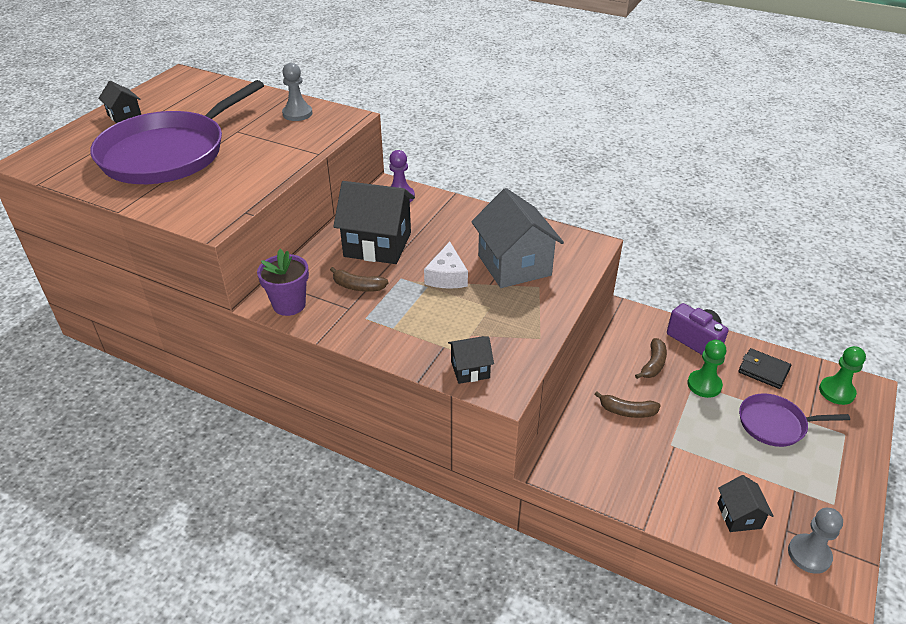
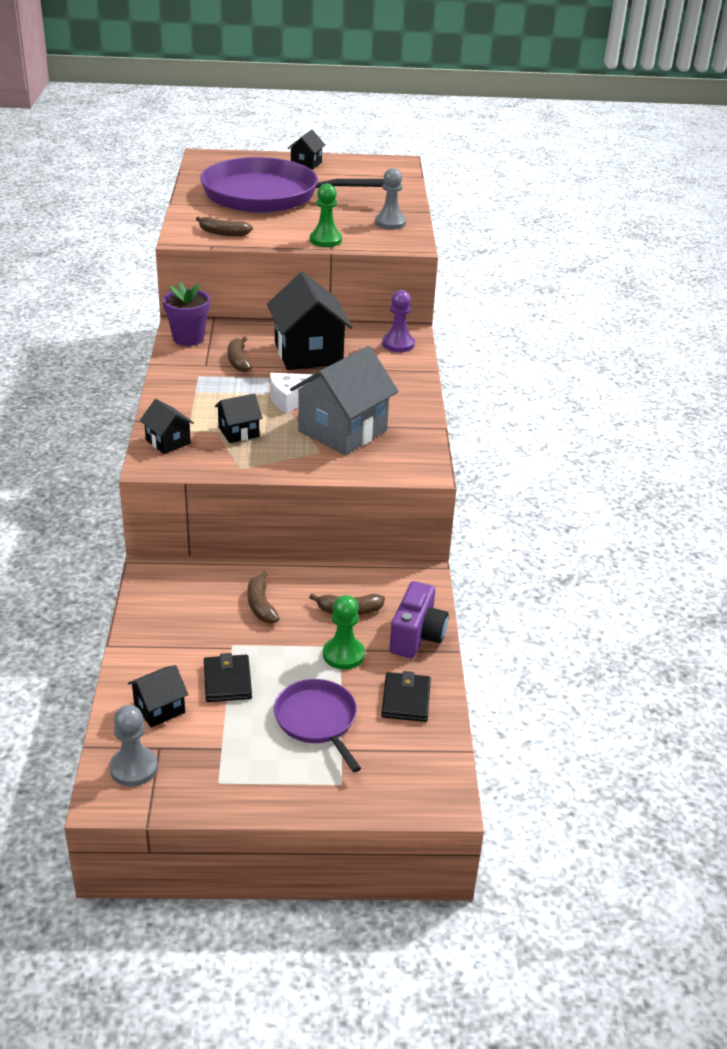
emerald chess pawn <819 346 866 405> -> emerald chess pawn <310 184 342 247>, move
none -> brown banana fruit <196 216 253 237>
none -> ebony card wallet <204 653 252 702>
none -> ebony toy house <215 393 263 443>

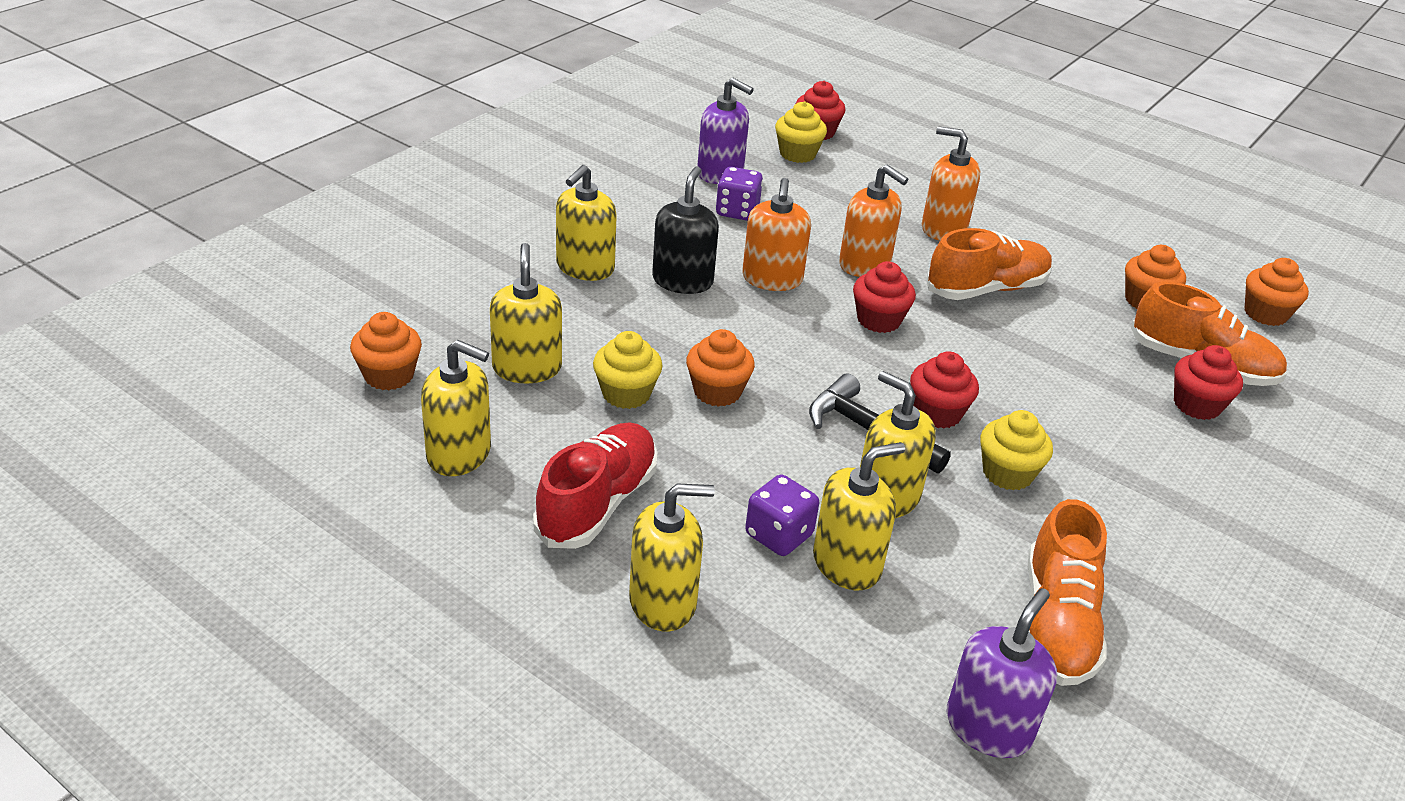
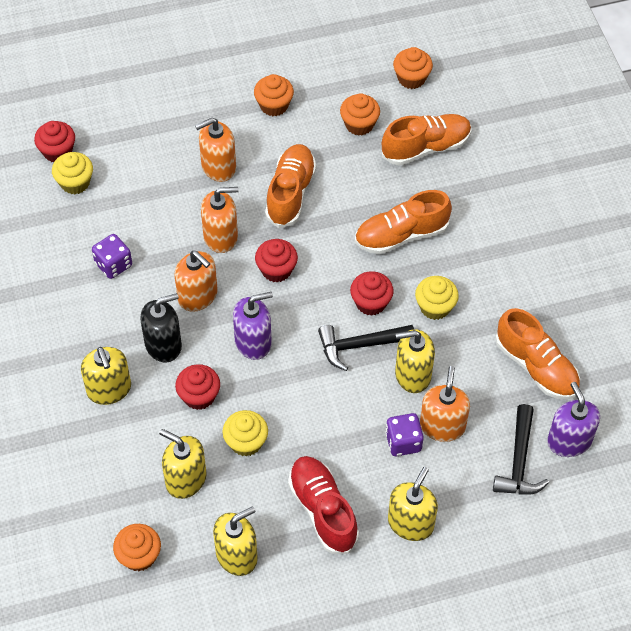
ebony soap dispenser <652 166 719 294> -> ebony soap dispenser <140 293 182 362>, 105 degrees clockwise
orange-coloured muffin <686 329 755 407> -> orange-coloured muffin <254 74 294 116>, move
royal purple soap dispenser <697 78 754 184> -> royal purple soap dispenser <233 292 273 360>, move
yellow soap dispenser <813 442 905 590> -> orange-coloured soap dispenser <420 366 470 442>
scarlet muffin <1174 345 1243 420> -> scarlet muffin <175 364 220 410>, move
none -> orange-coloured lace-up shoe <355 190 452 254>
none -> ebony carpenter's hammer <493 404 549 495>

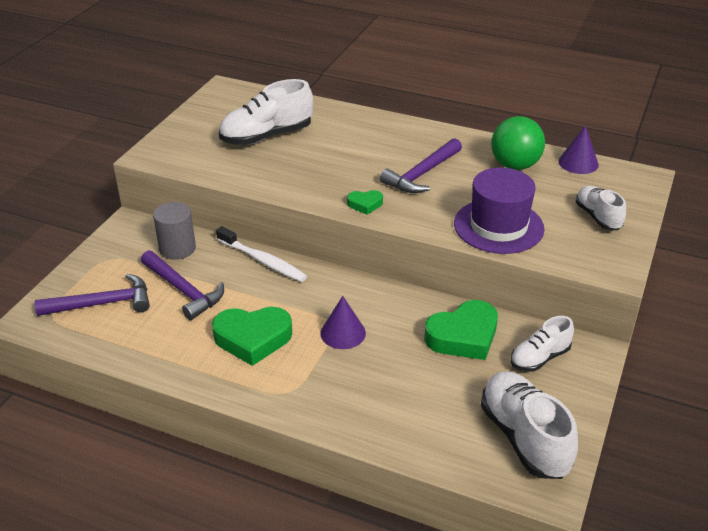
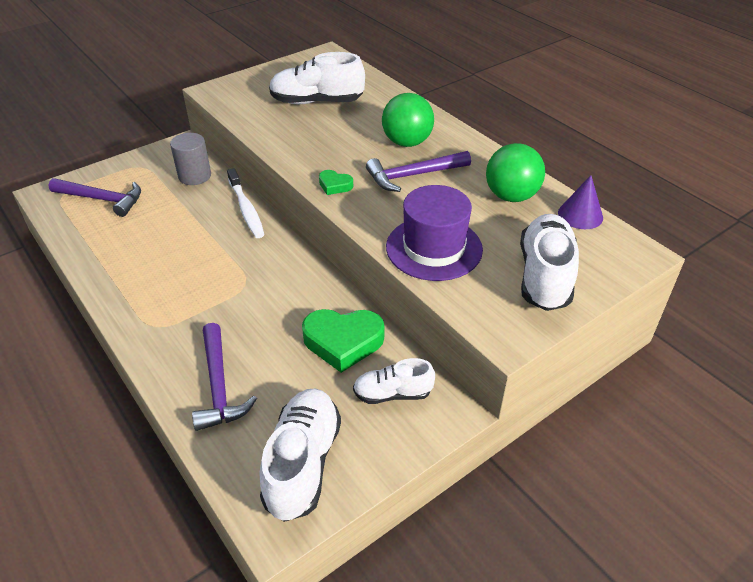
royal purple carpenter's hammer <141 250 224 320> -> royal purple carpenter's hammer <192 323 257 431>, move
emerald heart <212 307 292 366> -> none
royal purple cone <320 296 366 349> -> none
snow-white lace-up shoe <576 186 626 230> -> snow-white lace-up shoe <520 214 579 311>, x1.66
none -> emerald play ball <382 93 434 147>

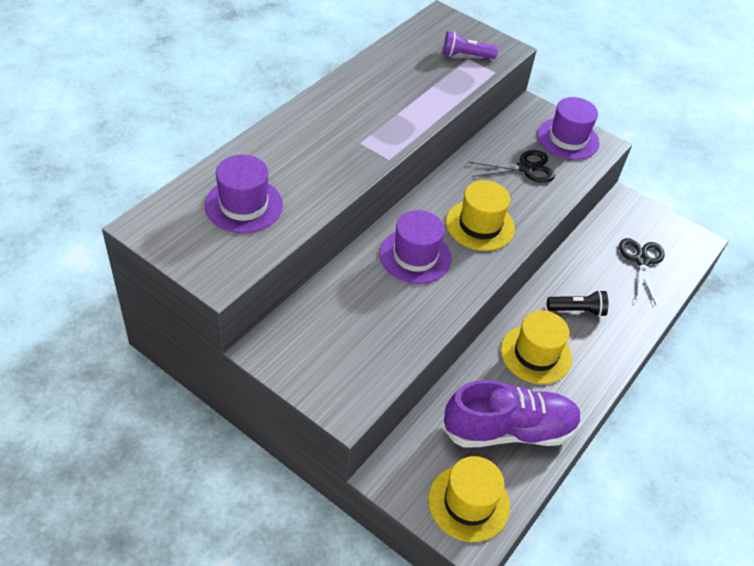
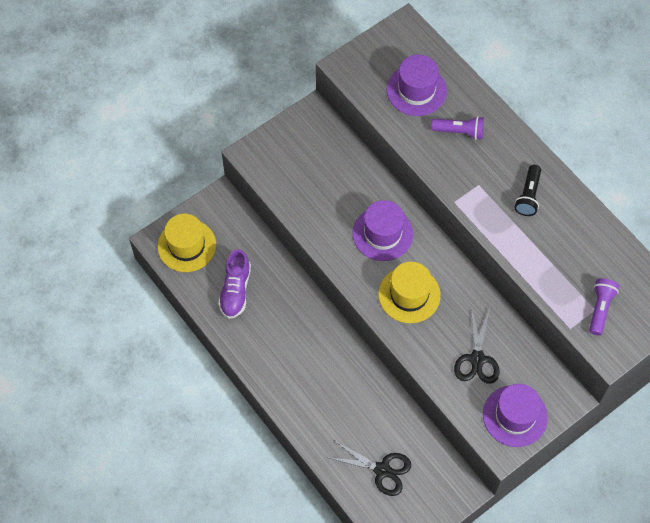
royal purple lace-up shoe <442 380 582 448> -> royal purple lace-up shoe <218 249 251 319>, x0.63
yellow hat <501 310 572 384> -> none
ebony pocket torch <547 290 608 317> -> ebony pocket torch <515 165 541 216>, move
none -> royal purple pocket torch <431 116 484 140>

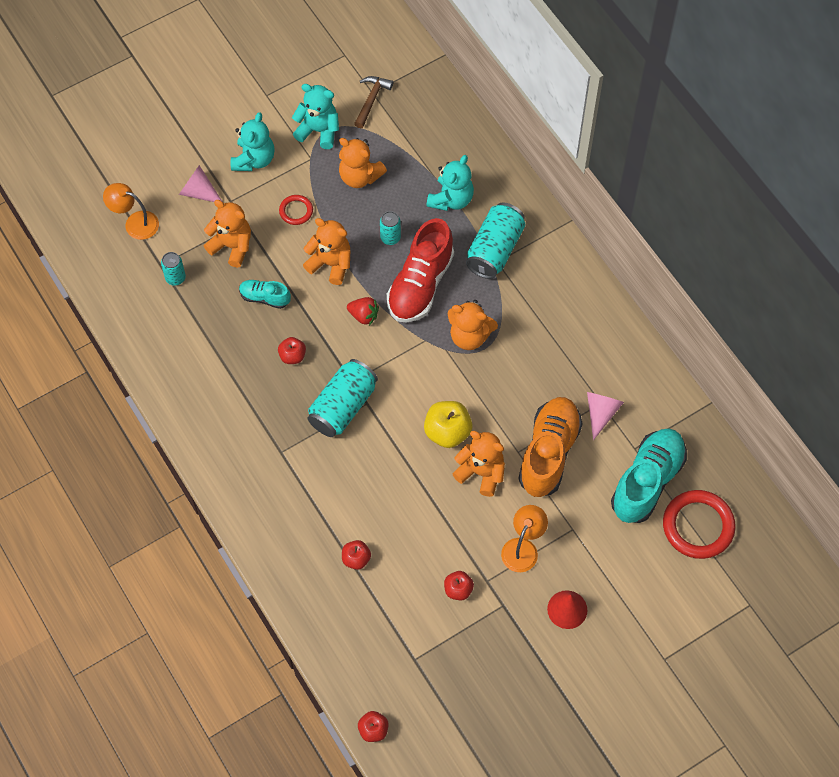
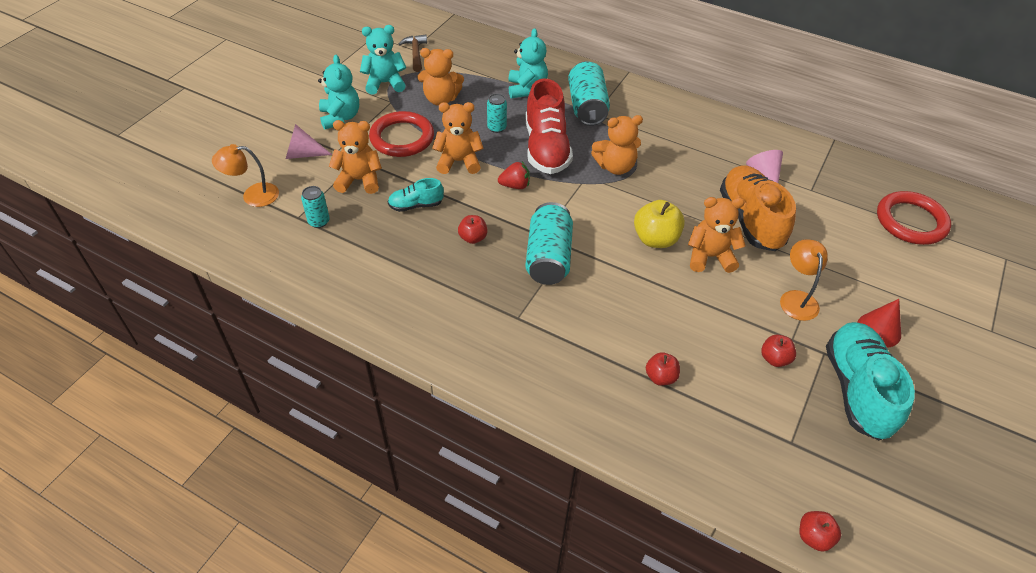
scarlet hoop <279 195 313 225> -> scarlet hoop <369 111 434 157>, x1.95
aqua lace-up shoe <611 429 687 523> -> aqua lace-up shoe <826 322 915 440>, move

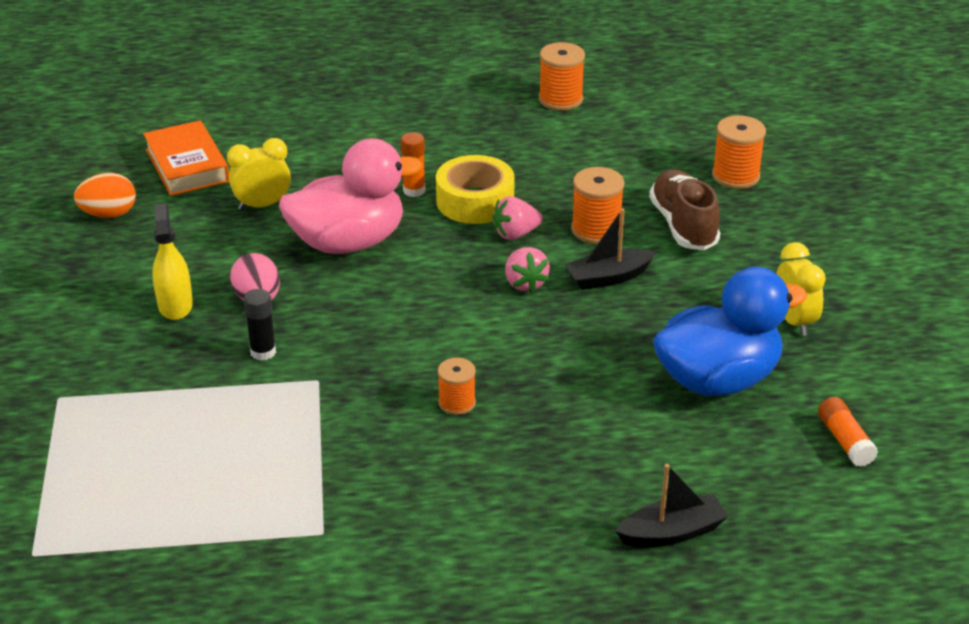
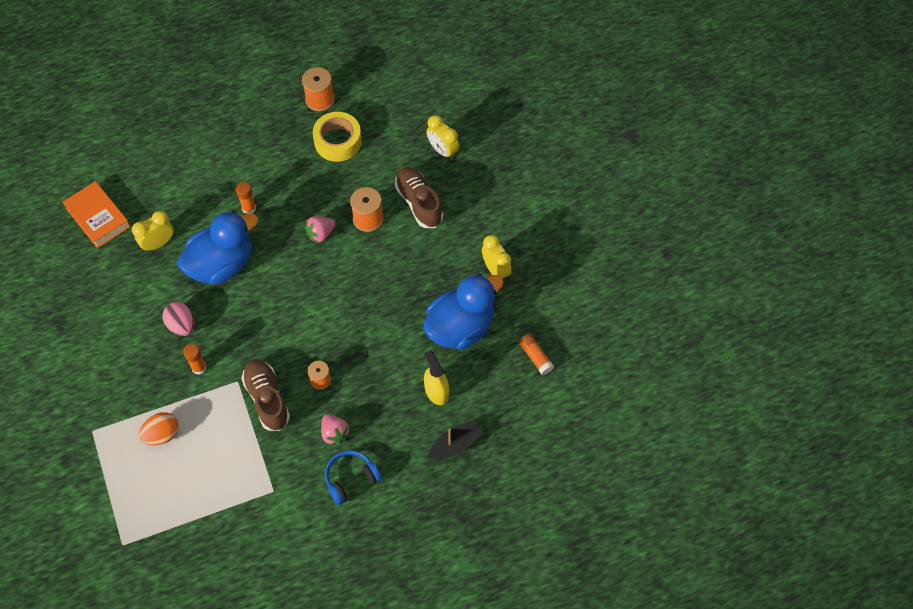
orange-coloured egg <74 173 136 218> -> orange-coloured egg <139 412 179 445>, move
yellow spray bottle <152 204 193 320> -> yellow spray bottle <424 350 449 405>, move
ebony stick of glue <243 289 276 361> -> orange-coloured stick of glue <183 344 207 375>
rosy duck <279 138 423 254> -> royal blue duck <177 211 258 285>
yellow roll of tape <436 155 515 224> -> yellow roll of tape <313 112 362 162>, move
rosy toy strawberry <505 247 550 293> -> rosy toy strawberry <321 414 350 446>, move
ebony toy boat <565 209 656 290> -> none
orange-coloured spool <712 115 766 189> -> yellow clock <426 115 459 160>
none -> brown lace-up shoe <241 359 290 431>
none -> royal blue headphones <325 450 382 505>

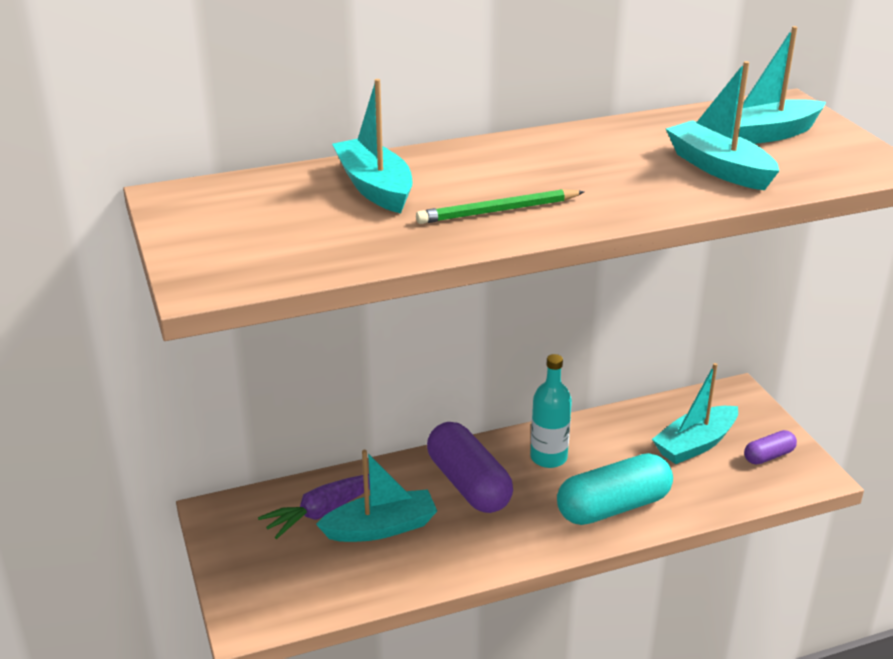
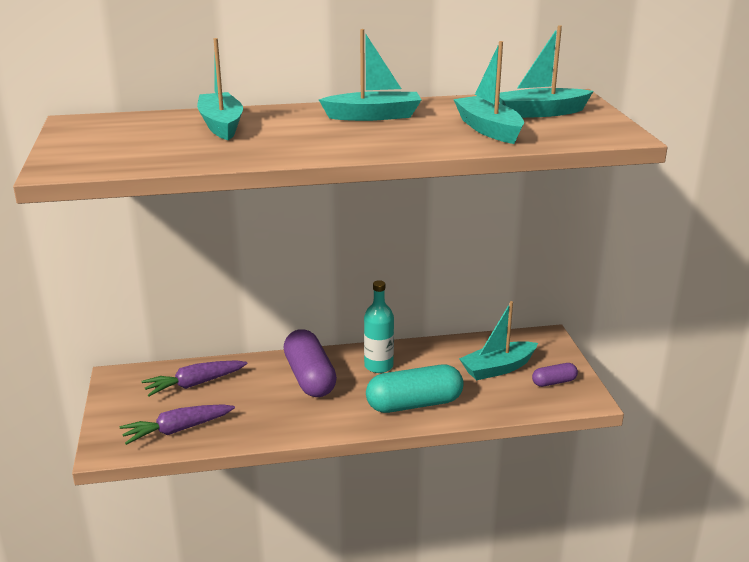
aqua toy boat <316 450 437 542> -> aqua toy boat <319 29 421 121>, move
emerald wooden pencil <416 189 584 224> -> none
none -> royal purple root vegetable <120 404 235 445>

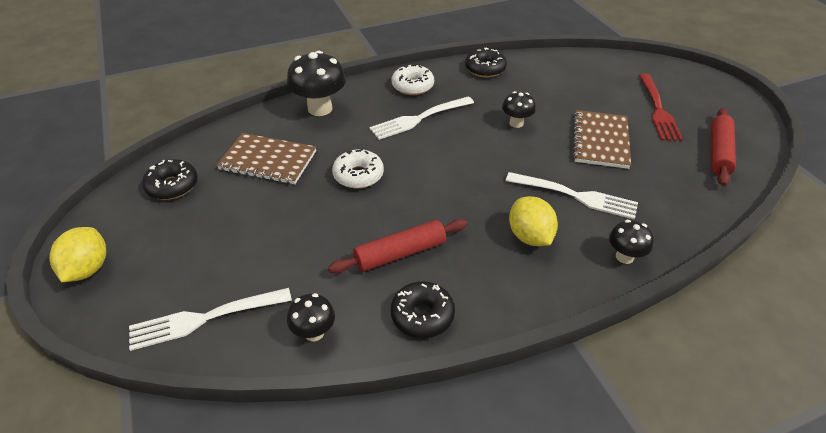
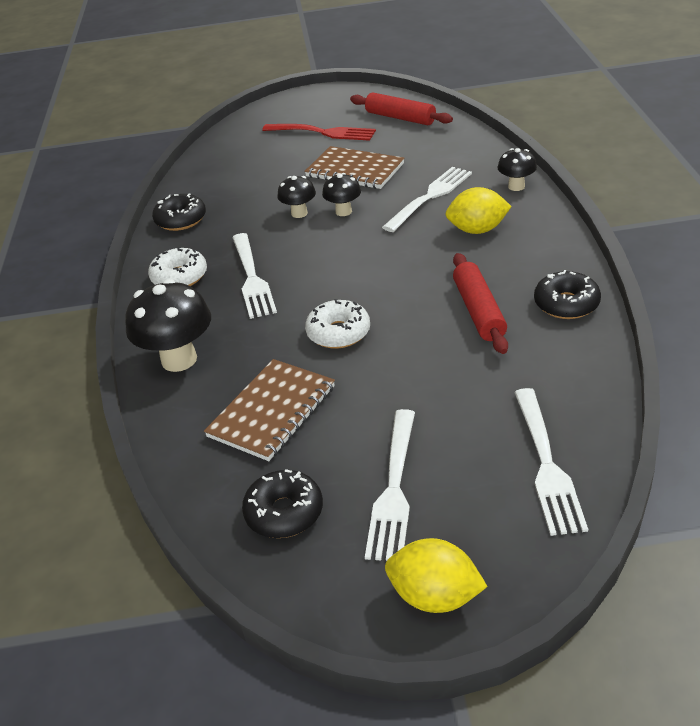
ebony toadstool <287 293 335 341> -> ebony toadstool <322 173 361 216>, move
none -> snow-white table fork <365 409 415 561>

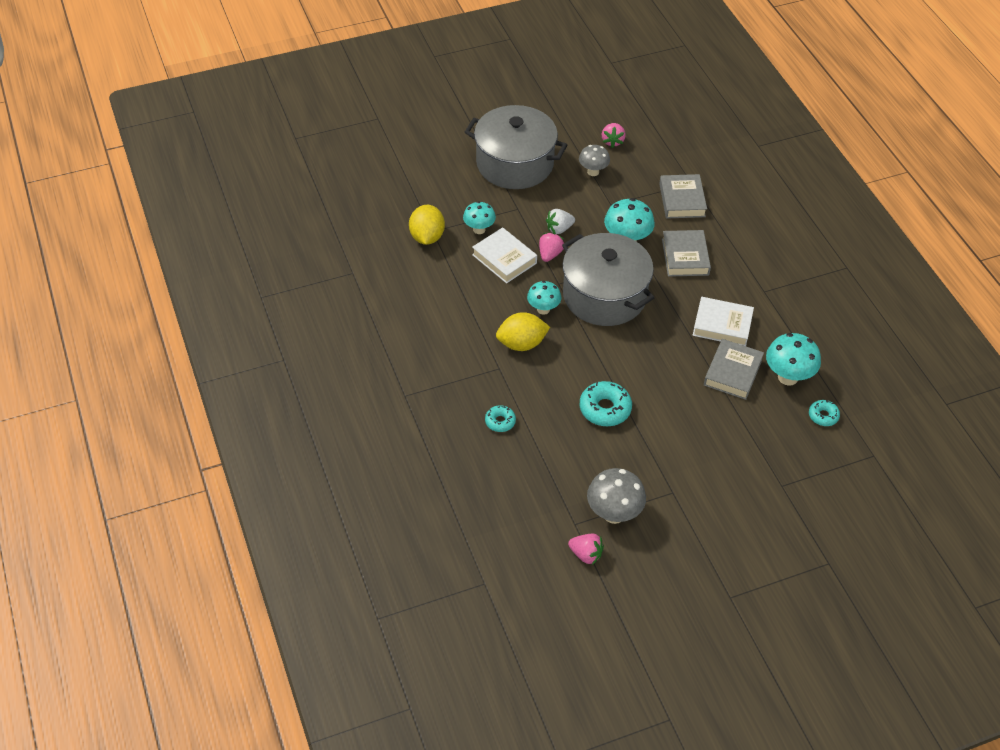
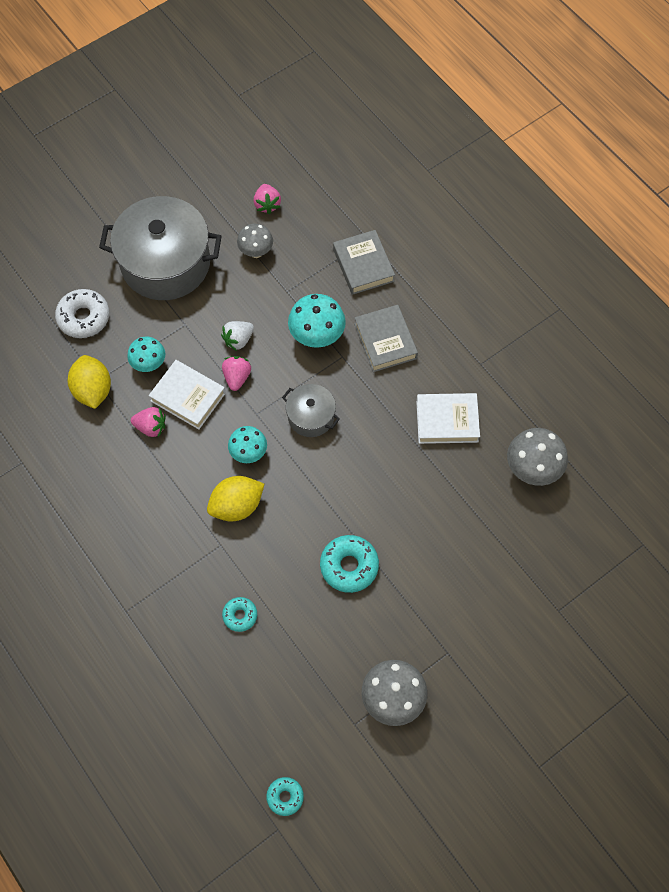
gray pot <562 233 654 326> -> gray pot <282 384 340 437>, x0.49
rosy toy strawberry <568 534 604 565> -> rosy toy strawberry <131 407 166 437>, move
gray hardcover <704 339 764 400> -> none
aqua toadstool <766 333 821 386> -> gray toadstool <507 428 568 486>
aqua doughnut <809 400 840 426> -> aqua doughnut <266 777 304 816>, move
none -> snow-white doughnut <55 289 110 338>

